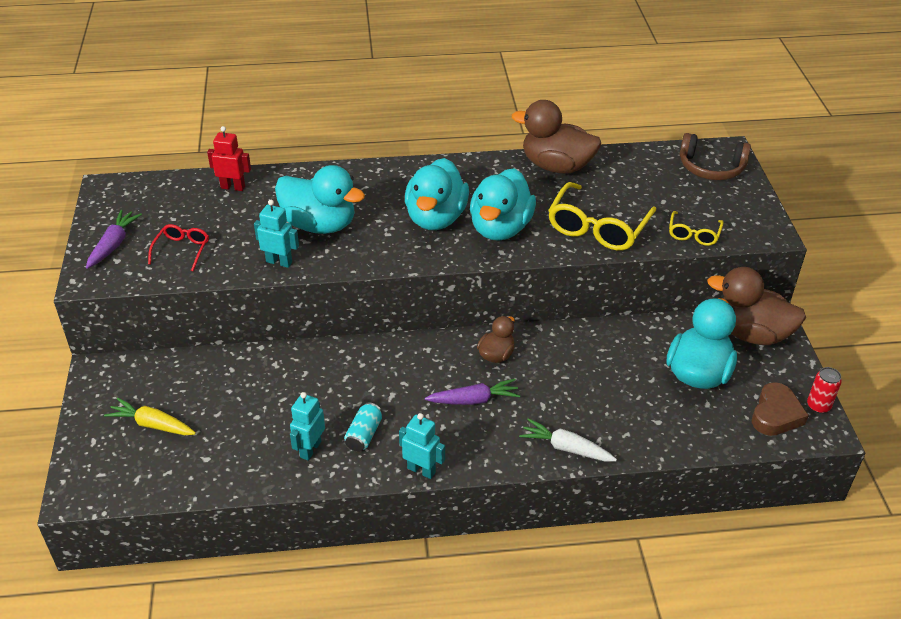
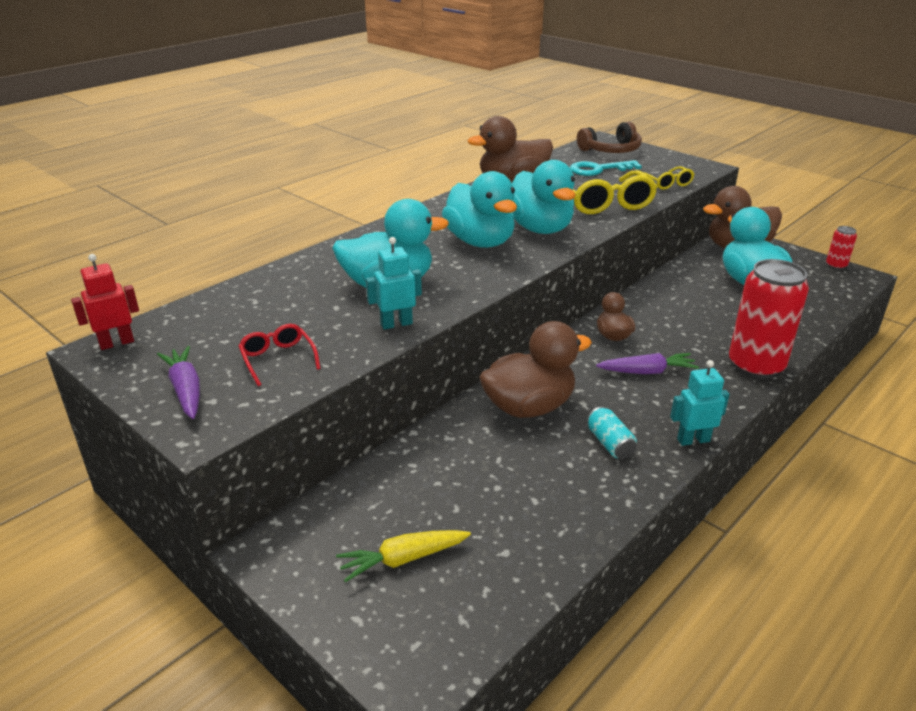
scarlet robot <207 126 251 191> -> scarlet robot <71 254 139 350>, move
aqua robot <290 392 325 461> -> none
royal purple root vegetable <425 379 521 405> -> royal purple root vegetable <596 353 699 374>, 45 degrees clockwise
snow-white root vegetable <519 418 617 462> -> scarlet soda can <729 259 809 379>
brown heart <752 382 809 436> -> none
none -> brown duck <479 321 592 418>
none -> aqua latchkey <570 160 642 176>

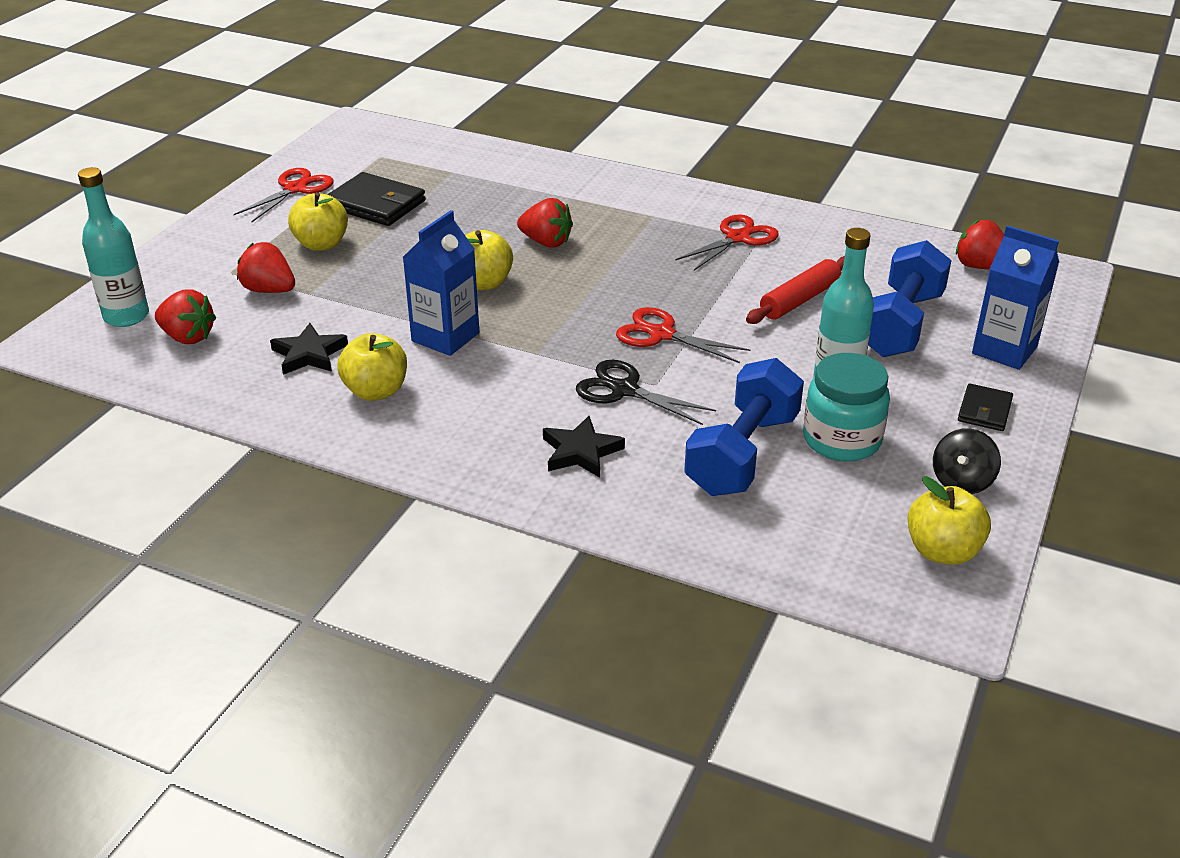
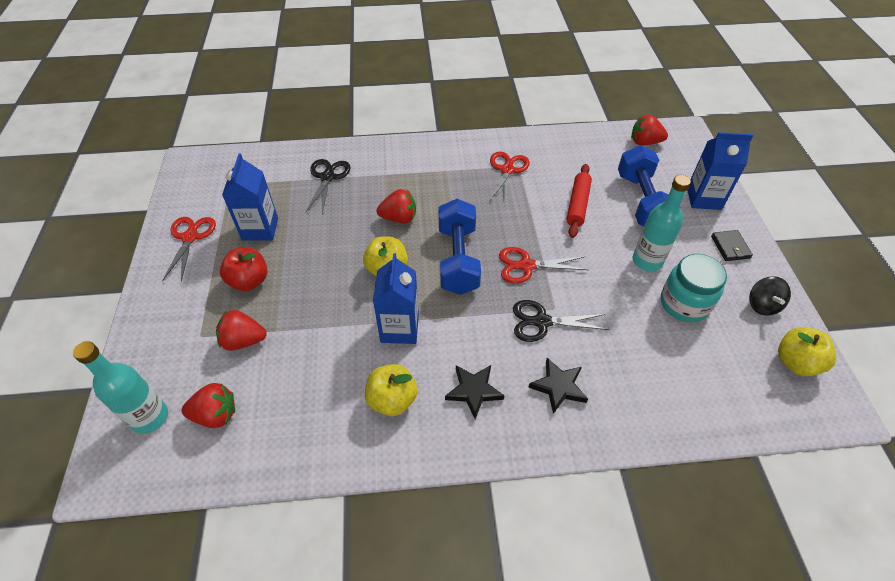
ebony star shape <270 323 348 375> -> ebony star shape <445 365 504 419>, move
yellow apple fruit <288 192 348 251> -> scarlet apple fruit <220 248 267 291>
ebony card wallet <327 172 426 226> -> royal blue carton <222 153 278 241>
royal blue free weight <684 358 804 496> -> royal blue free weight <438 199 481 295>, move
none -> ebony shears <306 159 351 214>

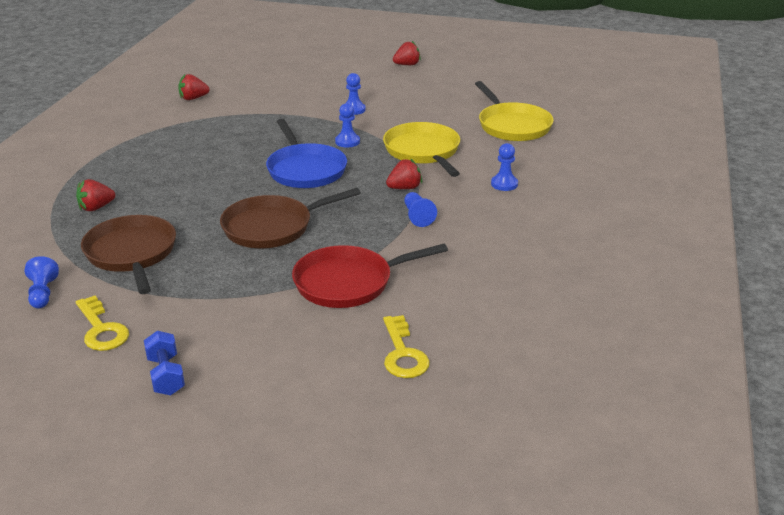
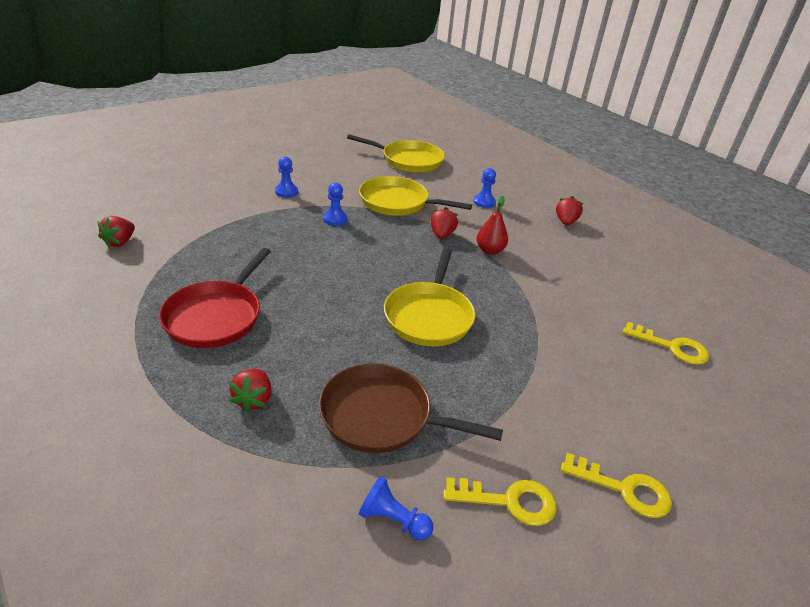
royal blue free weight <144 331 185 395> -> yellow latchkey <561 453 672 518>
brown pan <220 188 361 248> -> yellow pan <384 248 475 346>
royal blue pan <266 119 347 188> -> none
scarlet pan <292 244 448 308> -> scarlet pan <159 248 271 348>, move
scarlet toy strawberry <393 41 421 65> -> scarlet toy strawberry <556 196 583 225>, move
royal blue chess pawn <404 192 437 227> -> scarlet pear <477 196 508 255>

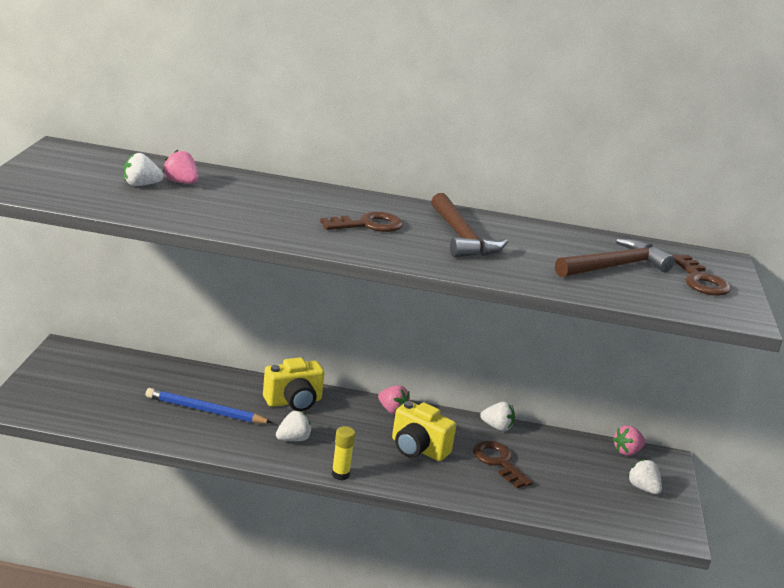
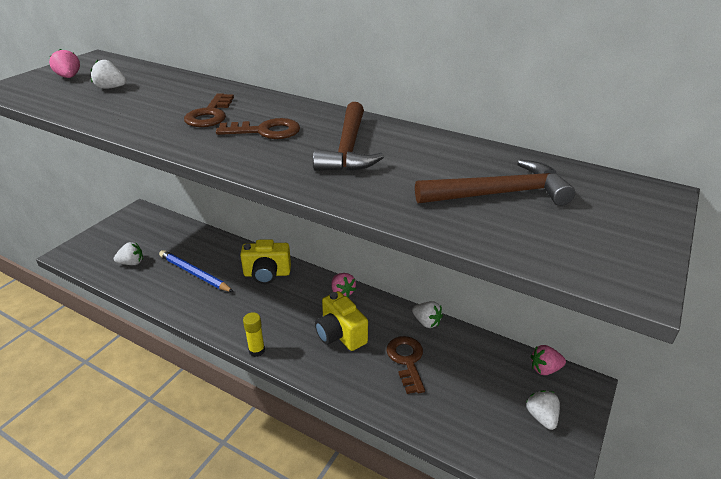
rosy toy strawberry <163 150 198 184> -> rosy toy strawberry <49 49 80 78>, move
snow-white toy strawberry <276 411 312 441> -> snow-white toy strawberry <114 242 143 265>, move
brown latchkey <673 254 731 296> -> brown latchkey <184 93 234 127>, move

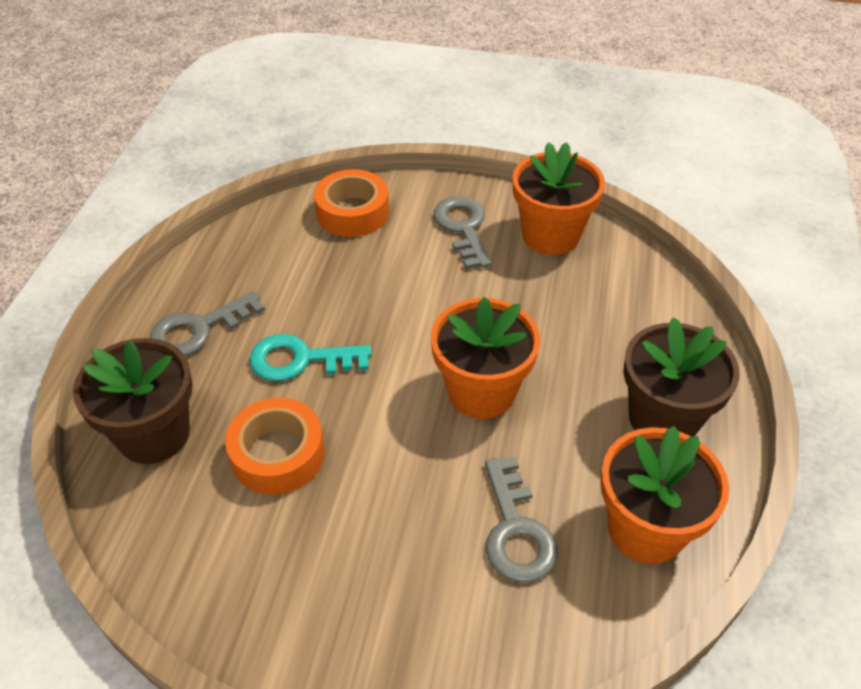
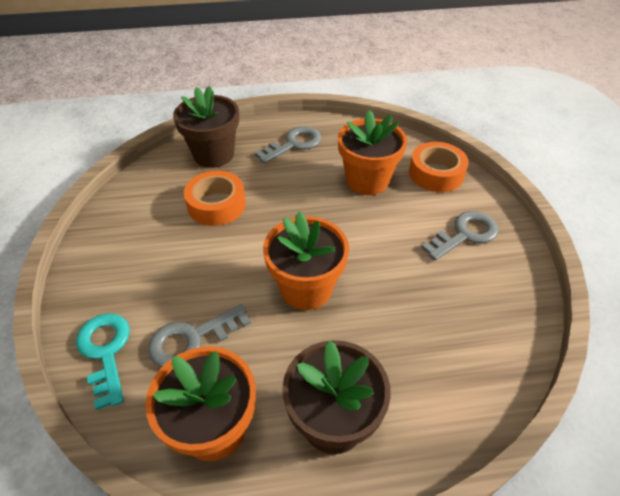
gray latchkey <150 291 265 356> -> gray latchkey <255 126 321 164>, 105 degrees clockwise
aqua latchkey <249 334 372 381> -> aqua latchkey <76 314 130 410>, move
orange-coloured plant pot <513 142 605 255> -> orange-coloured plant pot <338 110 407 195>, move

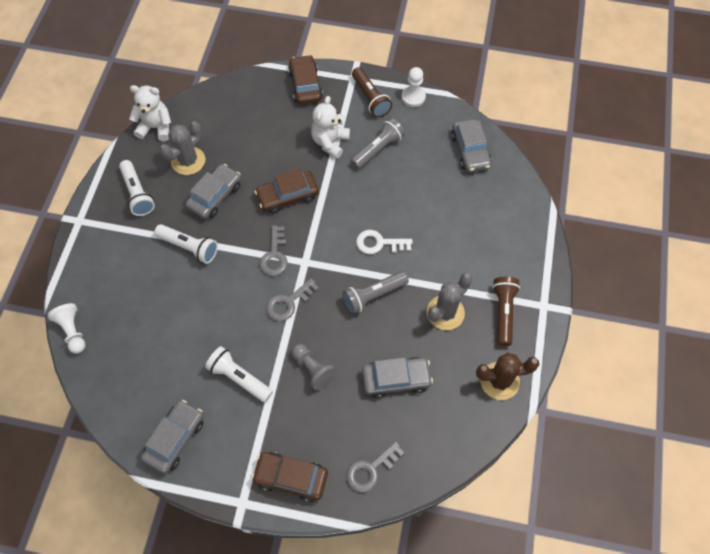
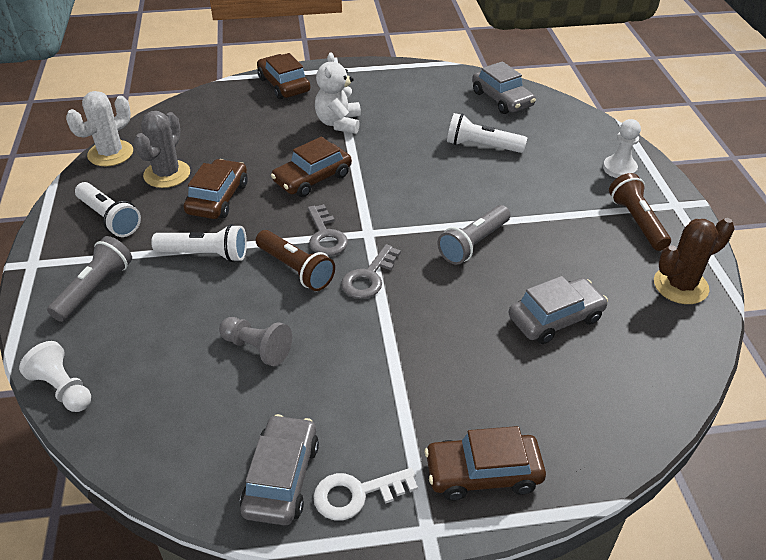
snow-white teddy <129 85 171 141> -> snow-white prickly plant <66 91 133 166>
gray toy car <185 164 241 219> -> brown toy car <184 159 248 219>
snow-white pocket torch <205 346 273 402> -> snow-white pocket torch <447 113 527 153>, move
gray chess pawn <292 344 336 390> -> gray chess pawn <219 317 292 366>, move
gray latchkey <346 442 404 493> -> none
gray pocket torch <351 118 405 169> -> gray pocket torch <47 236 132 322>, move
brown pocket torch <352 67 392 117> -> brown pocket torch <255 230 335 291>, move
snow-white latchkey <356 230 413 254> -> snow-white latchkey <313 468 418 520>, move
snow-white chess pawn <402 67 426 107> -> snow-white chess pawn <603 119 641 178>, move
gray prickly plant <427 273 472 330> -> none

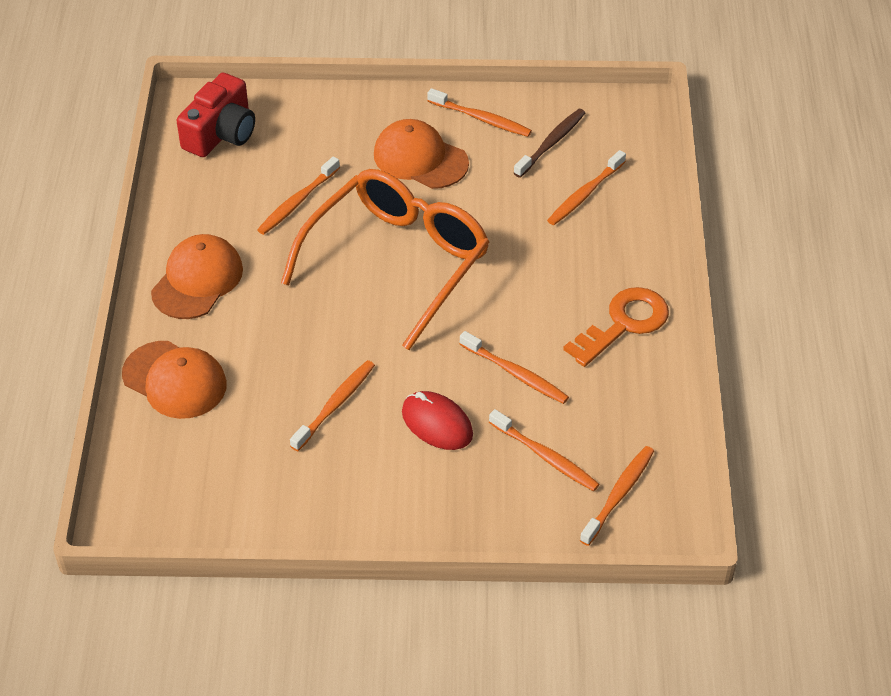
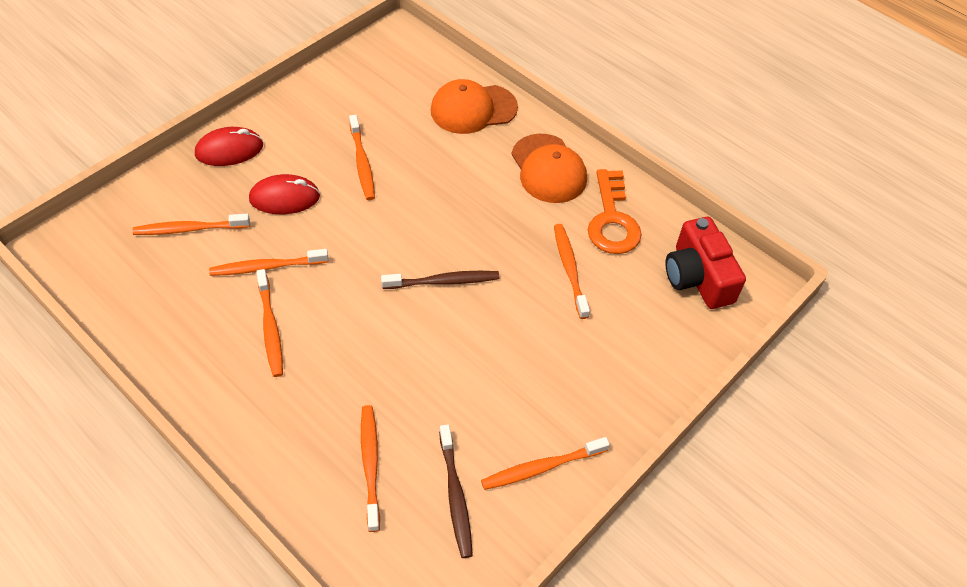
orange-coloured spectacles <281 169 490 350> -> brown toothbrush <381 271 499 289>
orange-coloured baseball cap <374 119 469 189> -> none
orange-coloured latchkey <563 287 669 367> -> orange-coloured latchkey <588 169 642 254>, move
orange-coloured toothbrush <580 446 654 546> -> orange-coloured toothbrush <256 269 283 377>, move
none -> scarlet PC mouse <195 127 263 166>

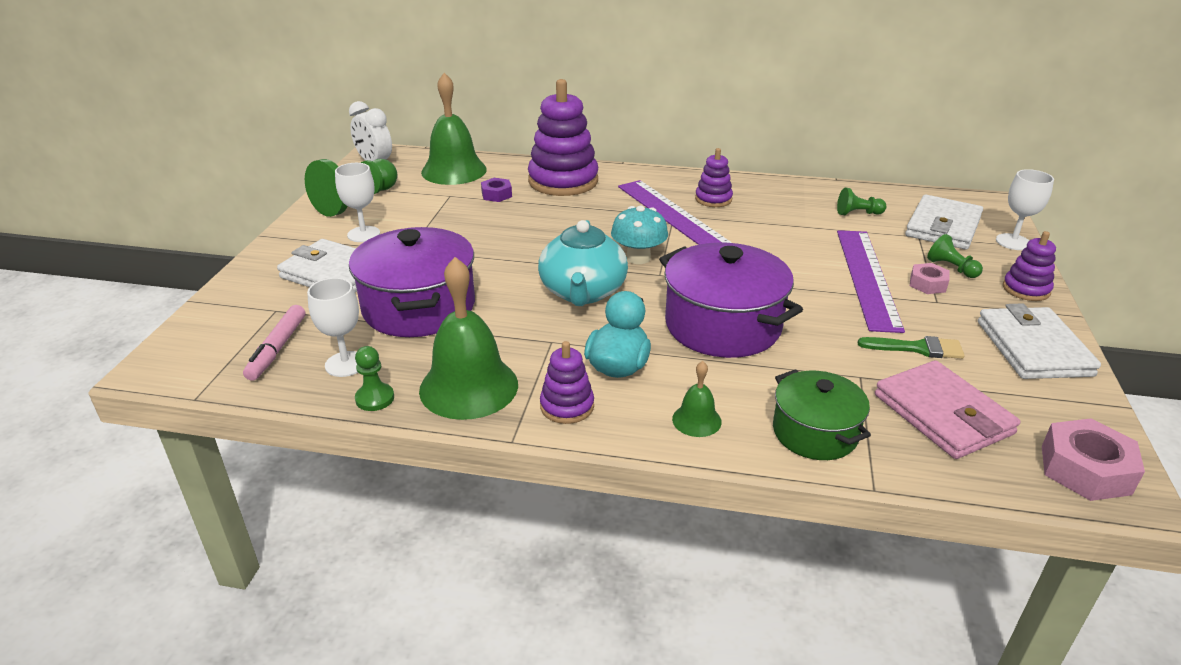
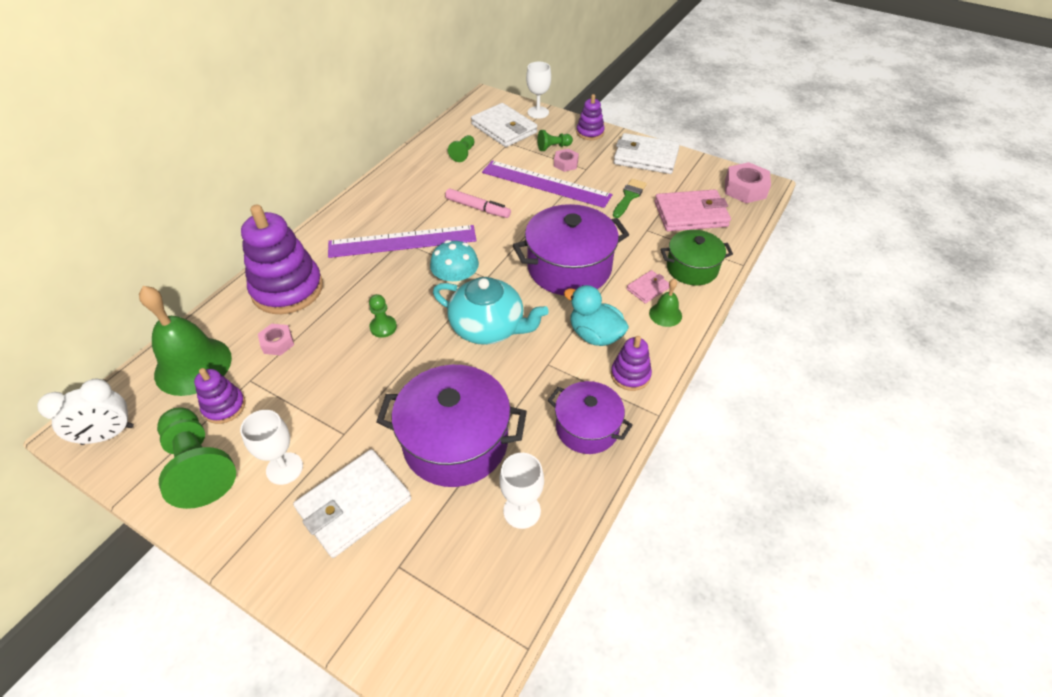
rosy marker pen <243 305 305 381> -> rosy marker pen <445 189 511 218>, move
emerald chess pawn <355 346 394 411> -> emerald chess pawn <369 294 397 338>, move
emerald school bell <419 257 518 420> -> royal purple pot <547 381 633 454>
royal purple hex nut <481 178 512 202> -> rosy hex nut <258 324 294 356>
royal purple stacking rings <695 148 733 207> -> royal purple stacking rings <194 368 245 424>, move
none -> rosy card wallet <627 270 669 304>

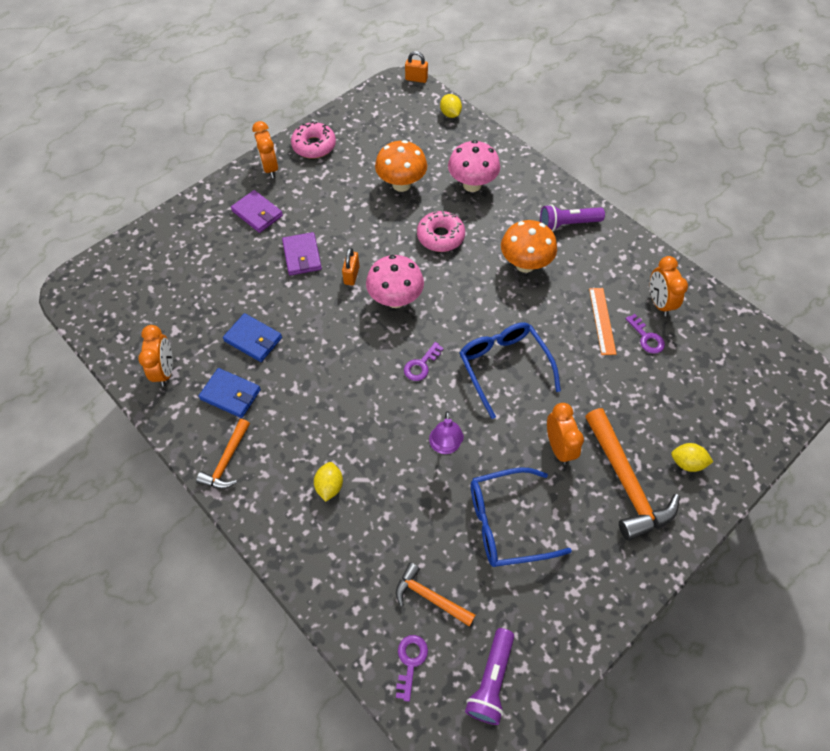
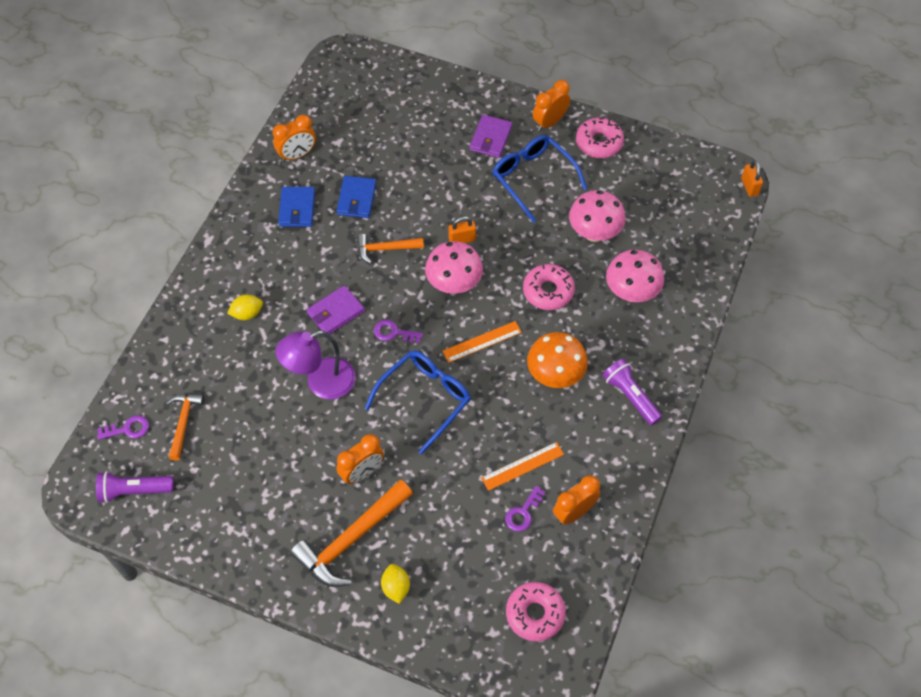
orange-coloured carpenter's hammer <196 419 250 489> -> orange-coloured carpenter's hammer <357 234 424 264>, move
royal purple card wallet <282 232 322 276> -> royal purple card wallet <307 285 365 334>, move
orange-coloured toadstool <375 140 427 192> -> rosy toadstool <569 190 626 242>
royal purple reading lamp <429 411 464 454> -> royal purple reading lamp <276 331 356 399>, x1.58
yellow toy lemon <440 94 462 118> -> none
royal blue spectacles <471 467 572 567> -> royal blue spectacles <493 135 587 223>, move
none -> orange-coloured straightedge <442 321 522 363>
none -> rosy doughnut <506 582 566 642>

